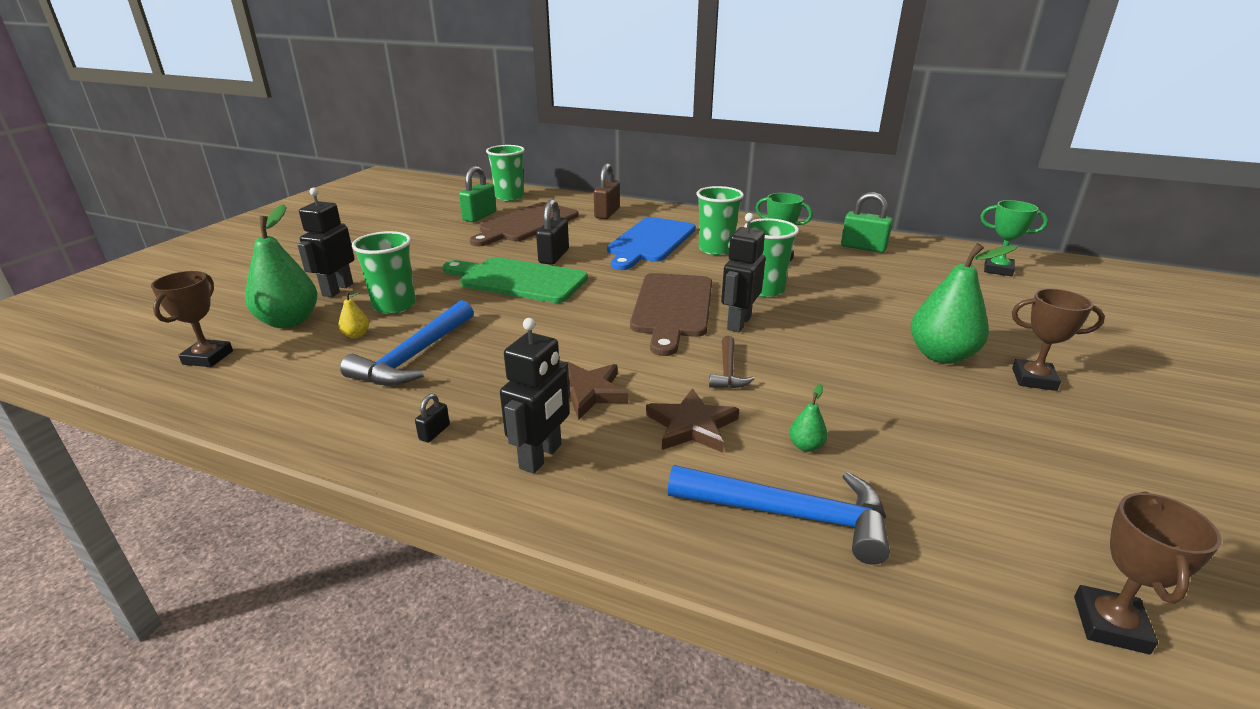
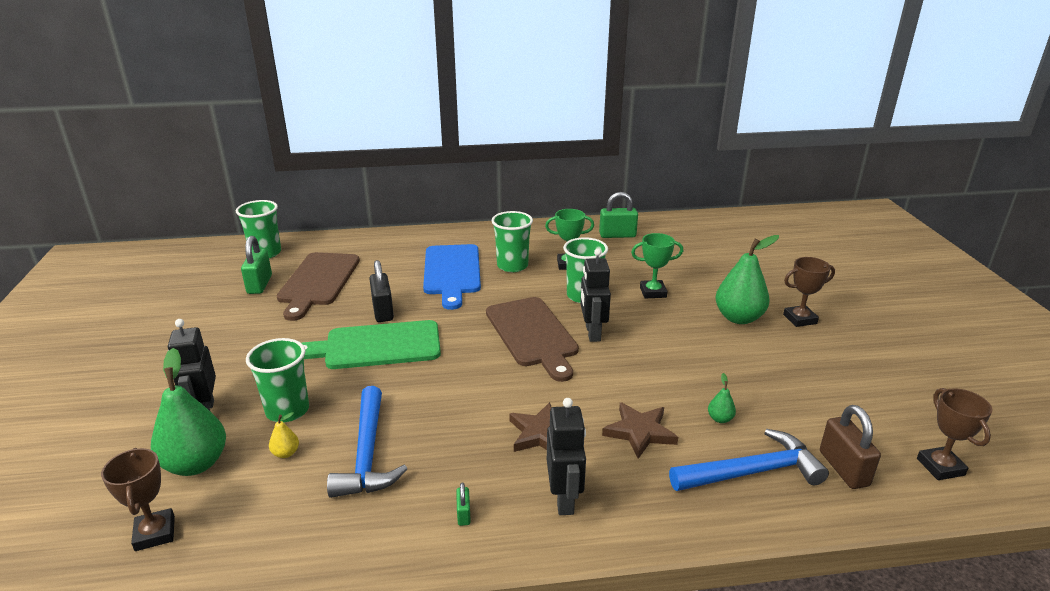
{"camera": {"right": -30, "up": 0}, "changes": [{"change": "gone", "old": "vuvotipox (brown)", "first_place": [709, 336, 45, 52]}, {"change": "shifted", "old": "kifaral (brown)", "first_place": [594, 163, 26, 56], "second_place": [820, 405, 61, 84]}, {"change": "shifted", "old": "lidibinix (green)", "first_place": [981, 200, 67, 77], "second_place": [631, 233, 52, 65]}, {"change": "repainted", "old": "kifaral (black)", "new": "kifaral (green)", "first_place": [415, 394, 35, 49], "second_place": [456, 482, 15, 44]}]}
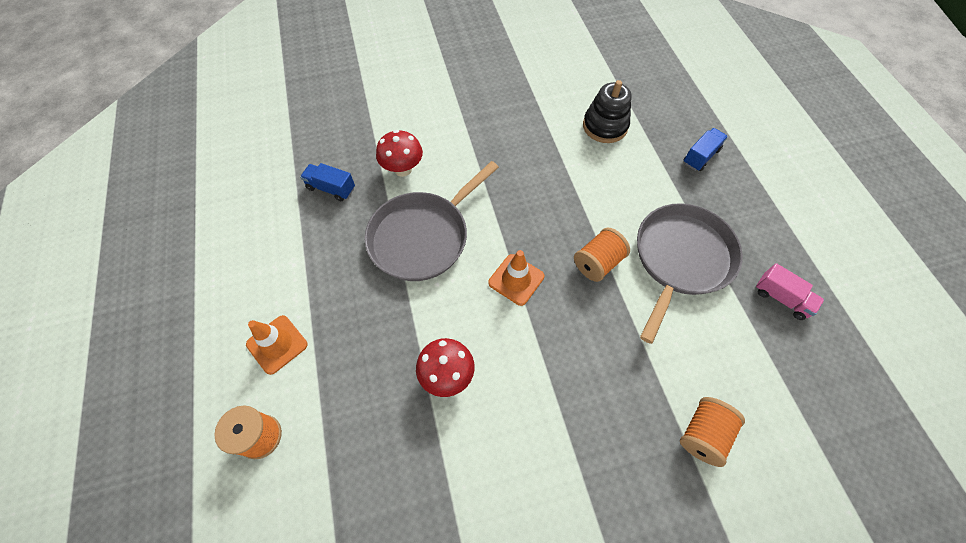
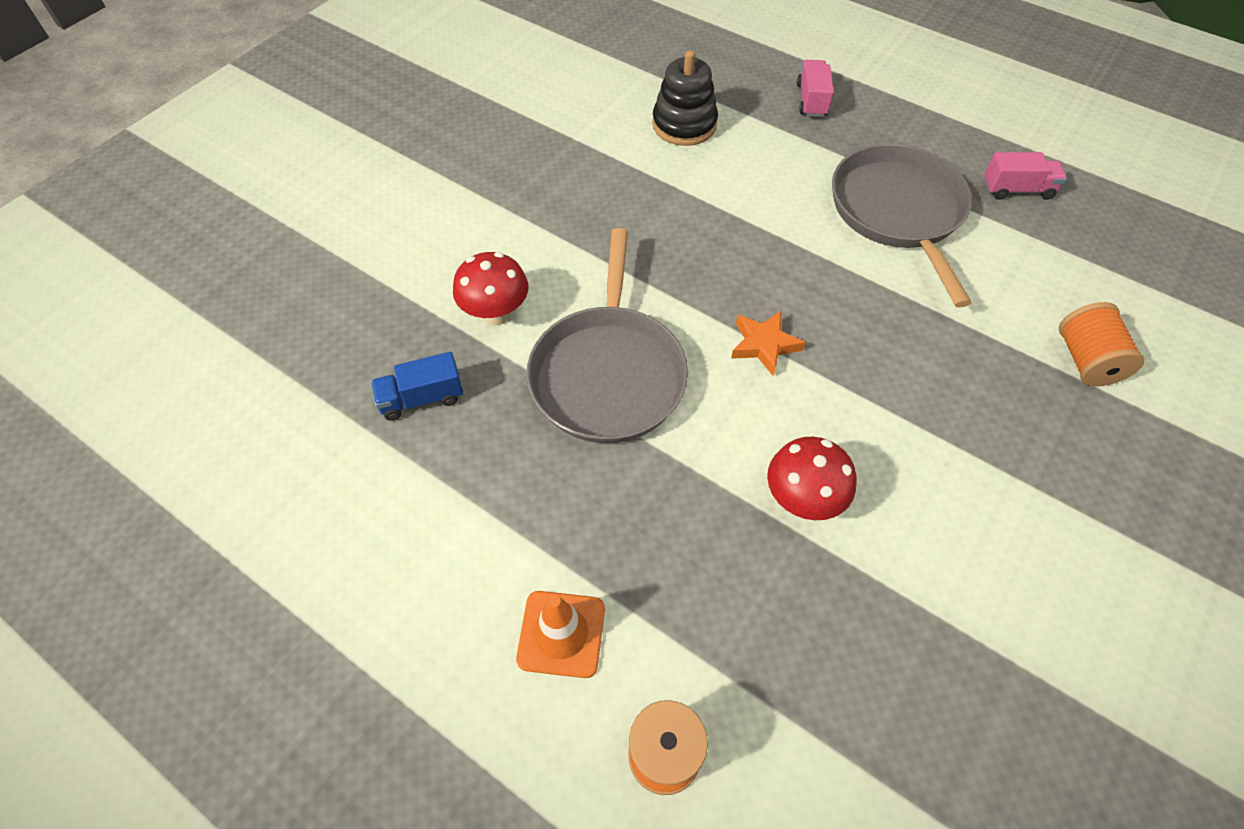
{"camera": {"right": -40, "up": -5}, "changes": [{"change": "gone", "old": "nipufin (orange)", "first_place": [574, 228, 56, 54]}, {"change": "swapped", "old": "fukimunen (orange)", "new": "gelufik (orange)", "first_place": [488, 250, 56, 56], "second_place": [731, 311, 75, 65]}, {"change": "repainted", "old": "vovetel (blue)", "new": "vovetel (pink)", "first_place": [683, 128, 45, 43], "second_place": [797, 60, 37, 57]}]}
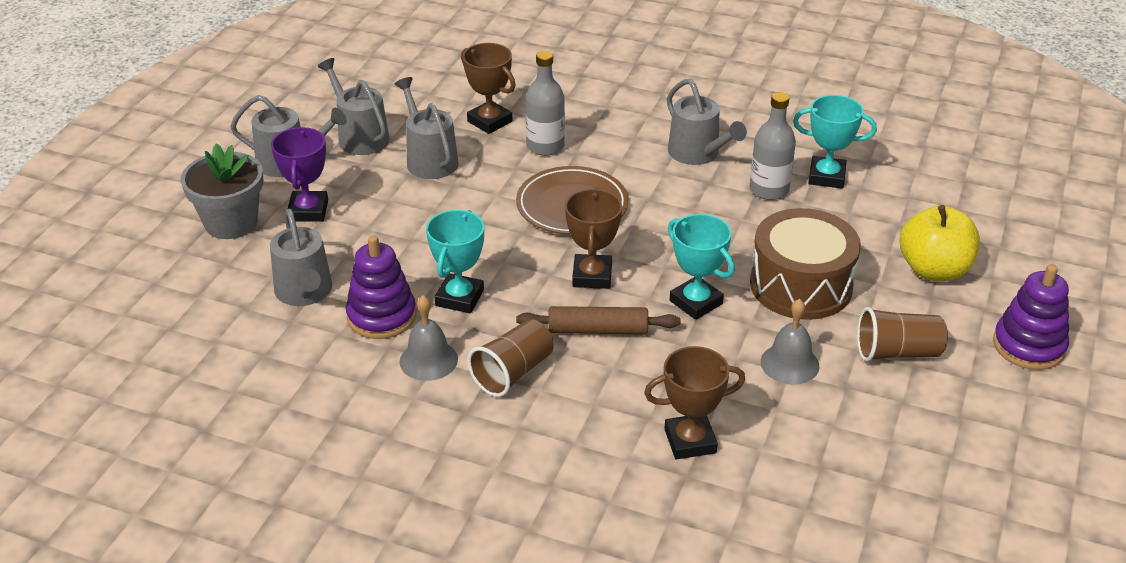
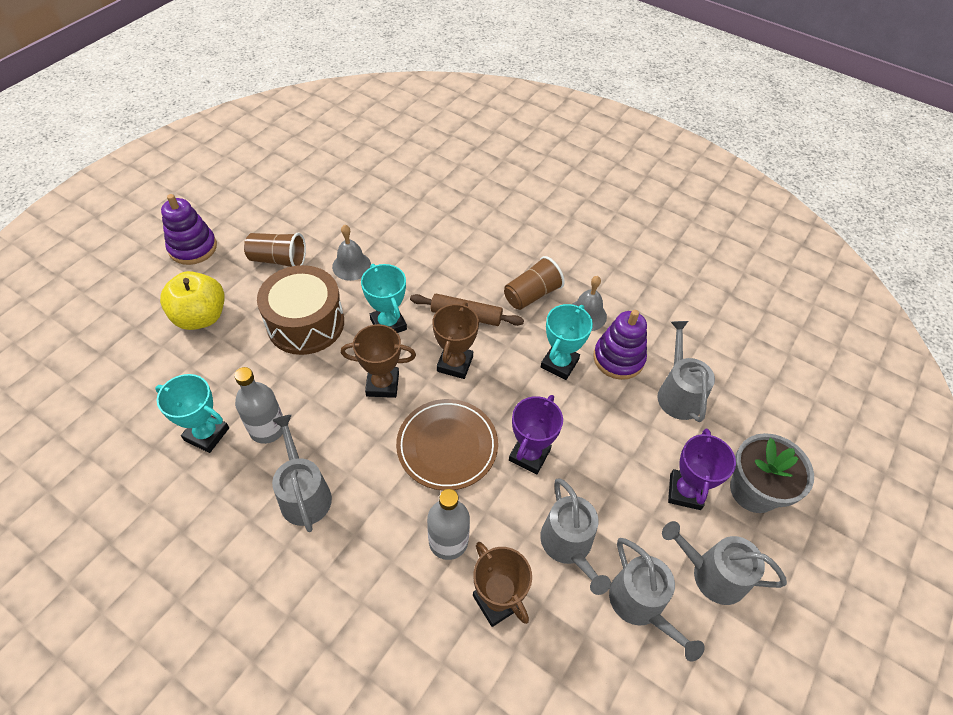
{"camera": {"right": -170, "up": 15}, "changes": [{"change": "new", "new": "lidibinix (purple)", "second_place": [509, 395, 54, 80]}, {"change": "shifted", "old": "lidibinix (brown)", "first_place": [644, 346, 101, 113], "second_place": [341, 324, 75, 74]}]}
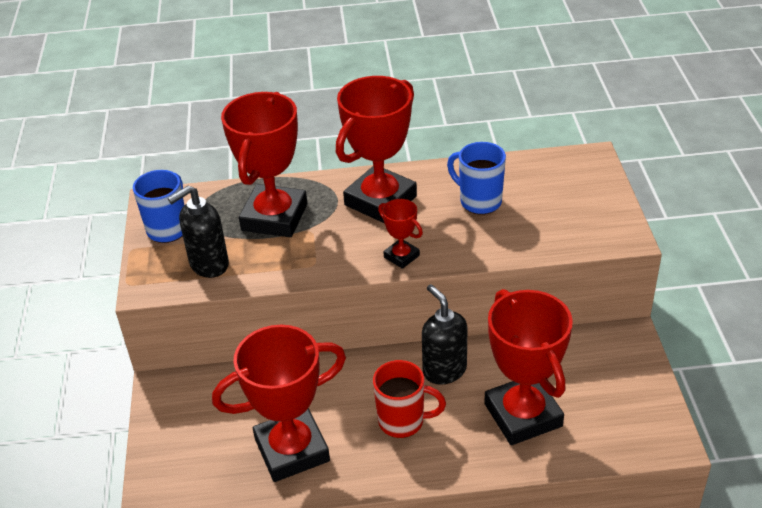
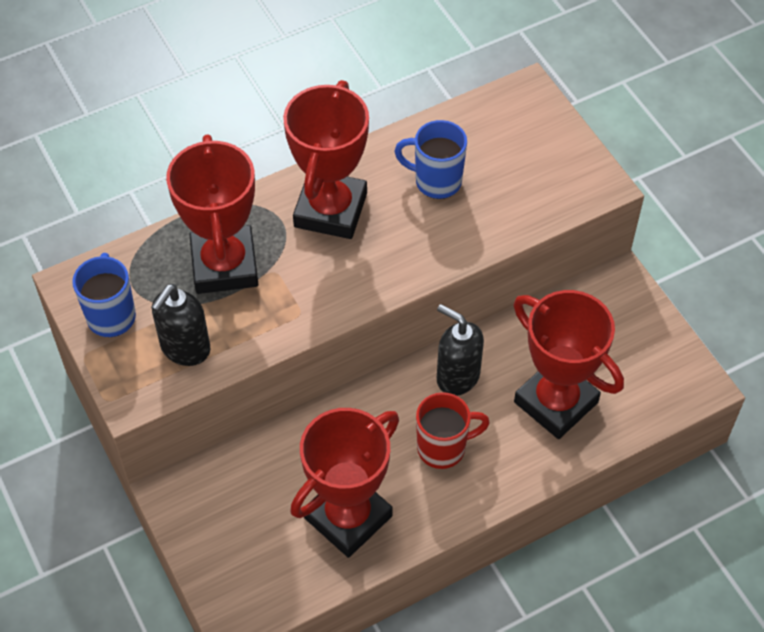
{"camera": {"right": -25, "up": 15}, "changes": [{"change": "gone", "old": "lidibinix (red)", "first_place": [378, 199, 45, 70]}]}
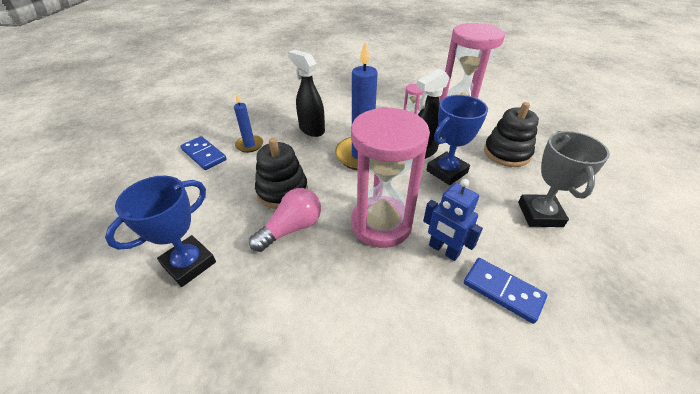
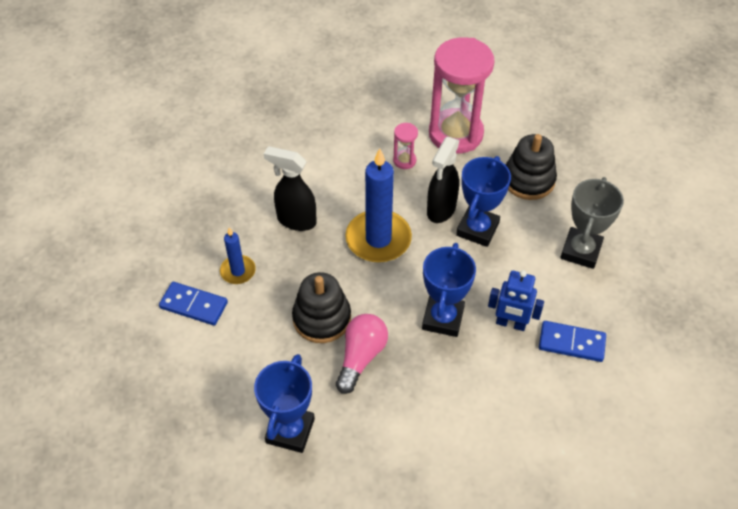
{"camera": {"right": -25, "up": 10}, "changes": [{"change": "swapped", "old": "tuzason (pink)", "new": "lidibinix (blue)", "first_place": [351, 107, 79, 141], "second_place": [422, 243, 54, 94]}, {"change": "rotated", "old": "lidibinix (grey)", "first_place": [518, 131, 92, 96], "second_place": [560, 177, 64, 92], "degrees": 45}]}
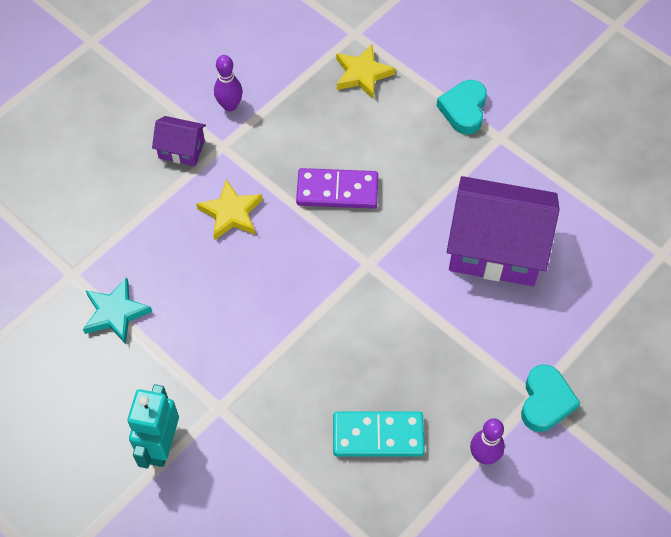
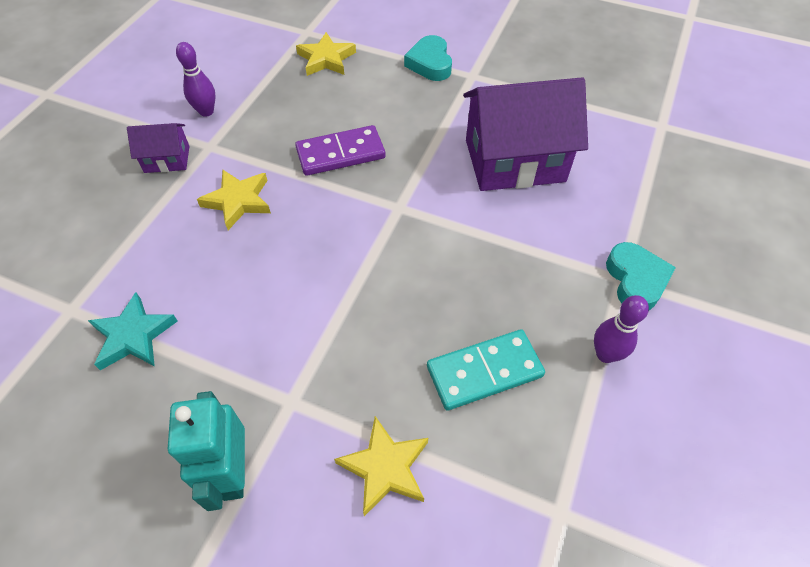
{"camera": {"right": -20, "up": -5}, "changes": [{"change": "new", "new": "gelufik (yellow)", "second_place": [334, 416, 94, 100]}]}
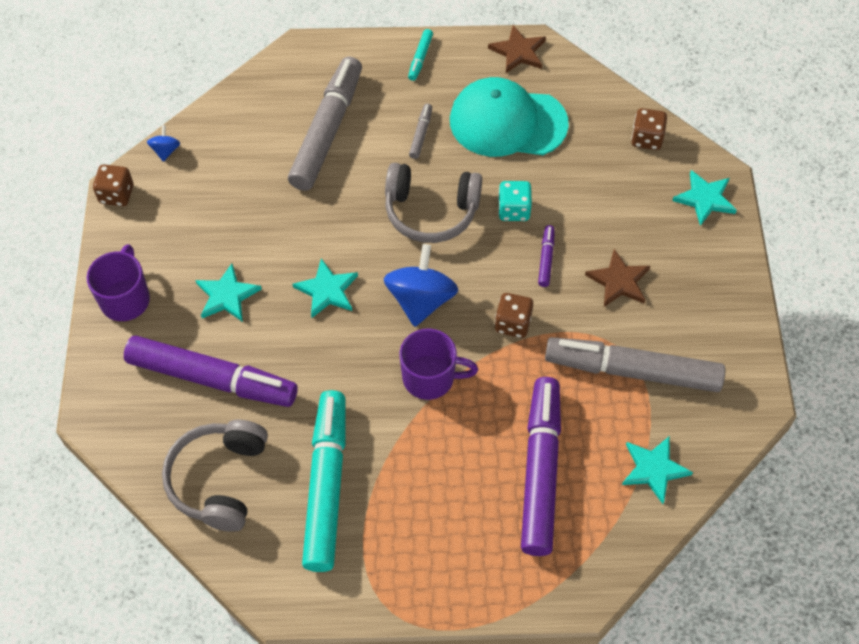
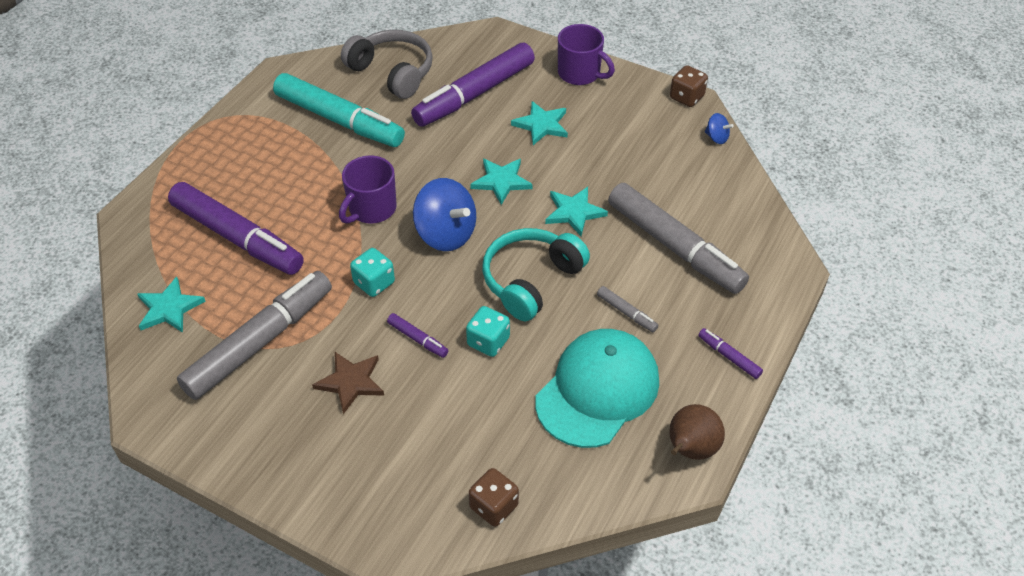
{"camera": {"right": 120, "up": -10}, "changes": [{"change": "shifted", "old": "gelufik (turquoise)", "first_place": [672, 170, 65, 56], "second_place": [545, 187, 63, 49]}, {"change": "swapped", "old": "gelufik (brown)", "new": "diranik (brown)", "first_place": [488, 25, 58, 48], "second_place": [669, 404, 56, 56]}, {"change": "repainted", "old": "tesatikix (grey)", "new": "tesatikix (turquoise)", "first_place": [385, 163, 97, 80], "second_place": [482, 228, 108, 93]}, {"change": "repainted", "old": "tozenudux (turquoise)", "new": "tozenudux (purple)", "first_place": [408, 29, 25, 52], "second_place": [698, 328, 65, 51]}, {"change": "repainted", "old": "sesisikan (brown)", "new": "sesisikan (turquoise)", "first_place": [495, 293, 38, 45], "second_place": [350, 248, 45, 49]}]}
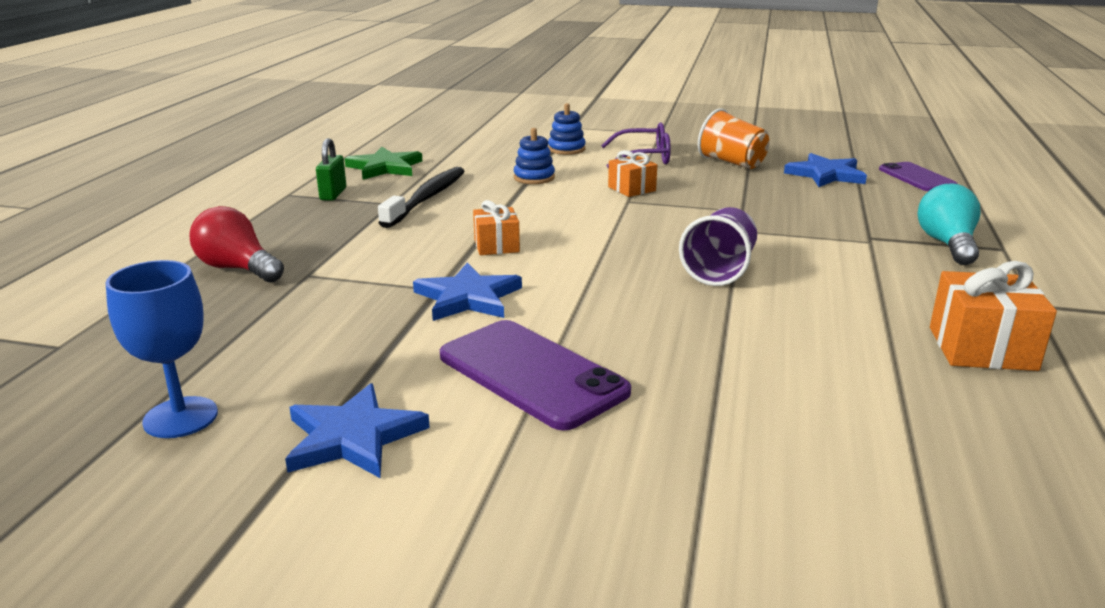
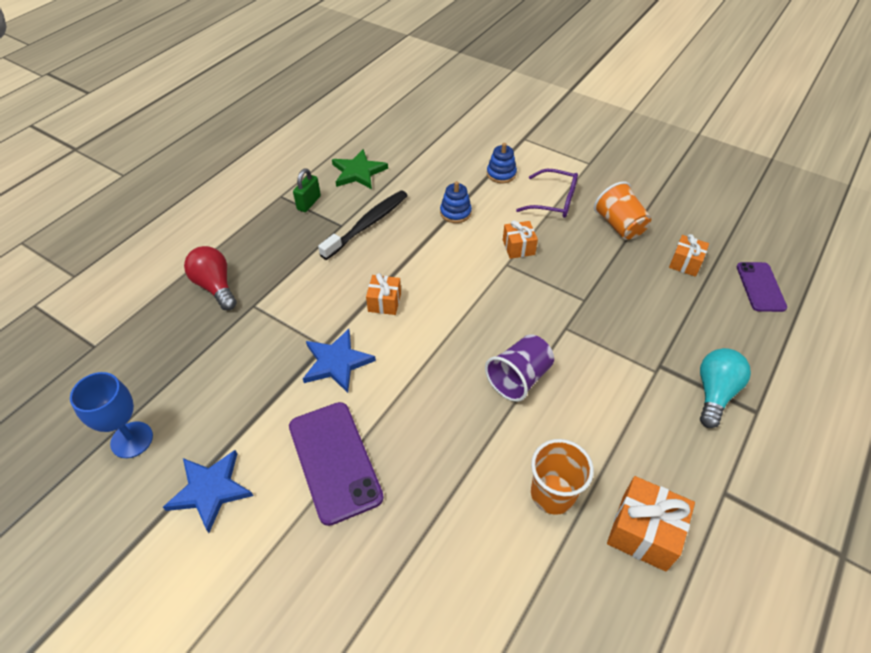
{"camera": {"right": 20, "up": 25}, "changes": [{"change": "new", "new": "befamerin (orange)", "second_place": [531, 439, 63, 76]}, {"change": "swapped", "old": "gelufik (blue)", "new": "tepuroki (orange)", "first_place": [784, 153, 83, 34], "second_place": [669, 234, 40, 43]}]}
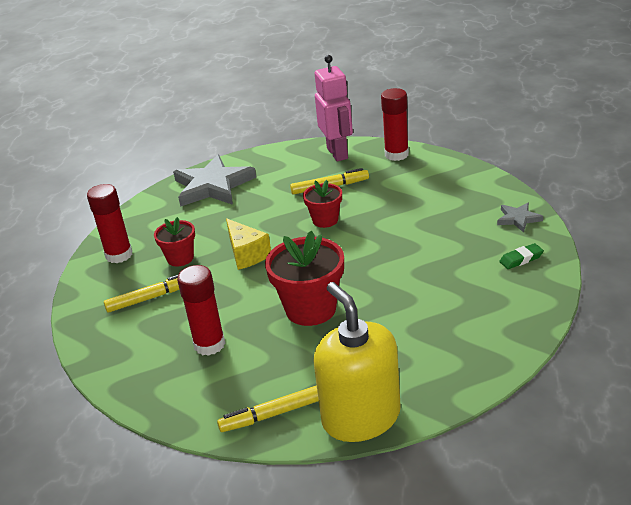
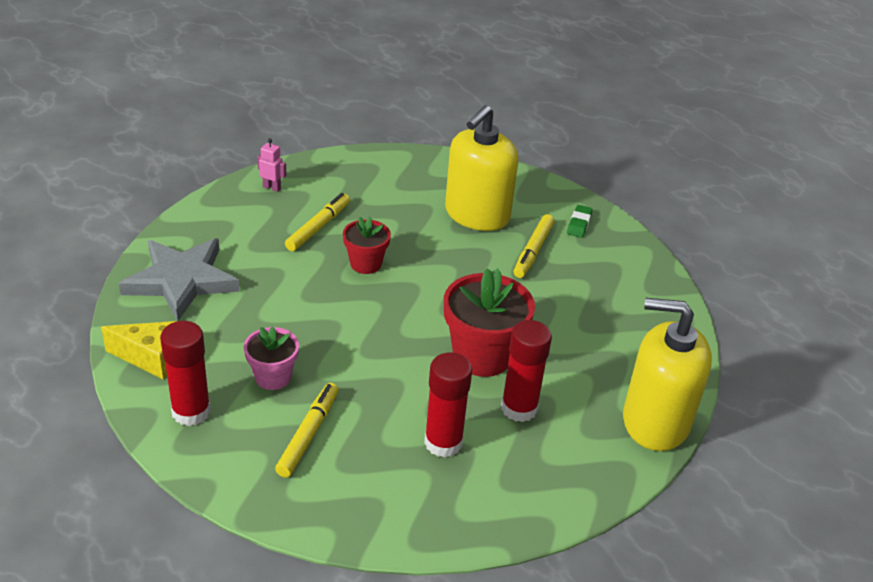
{"camera": {"right": -55, "up": 5}, "changes": [{"change": "gone", "old": "gelufik (grey)", "first_place": [497, 203, 46, 29]}, {"change": "new", "new": "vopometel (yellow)", "second_place": [445, 105, 74, 126]}, {"change": "shifted", "old": "tozenudux (yellow)", "first_place": [217, 385, 102, 47], "second_place": [514, 214, 41, 64]}, {"change": "shifted", "old": "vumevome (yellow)", "first_place": [226, 218, 45, 52], "second_place": [101, 321, 76, 58]}, {"change": "shifted", "old": "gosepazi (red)", "first_place": [381, 88, 28, 73], "second_place": [501, 320, 51, 102]}, {"change": "repainted", "old": "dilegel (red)", "new": "dilegel (pink)", "first_place": [154, 217, 41, 49], "second_place": [244, 327, 55, 63]}, {"change": "scaled", "old": "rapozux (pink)", "first_place": [315, 55, 38, 106], "second_place": [257, 138, 30, 54], "factor": 0.44}]}
